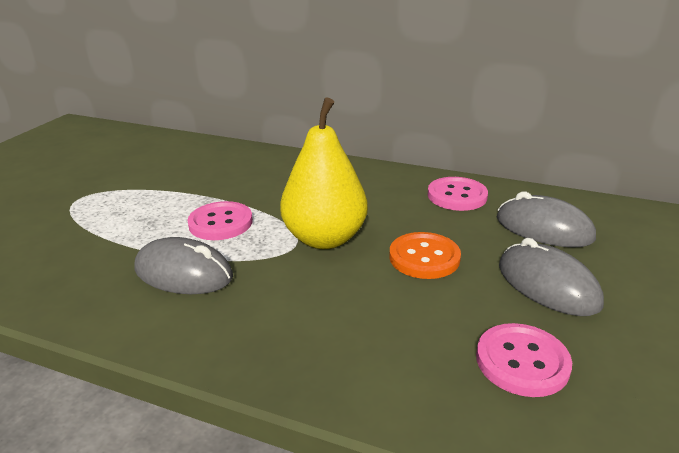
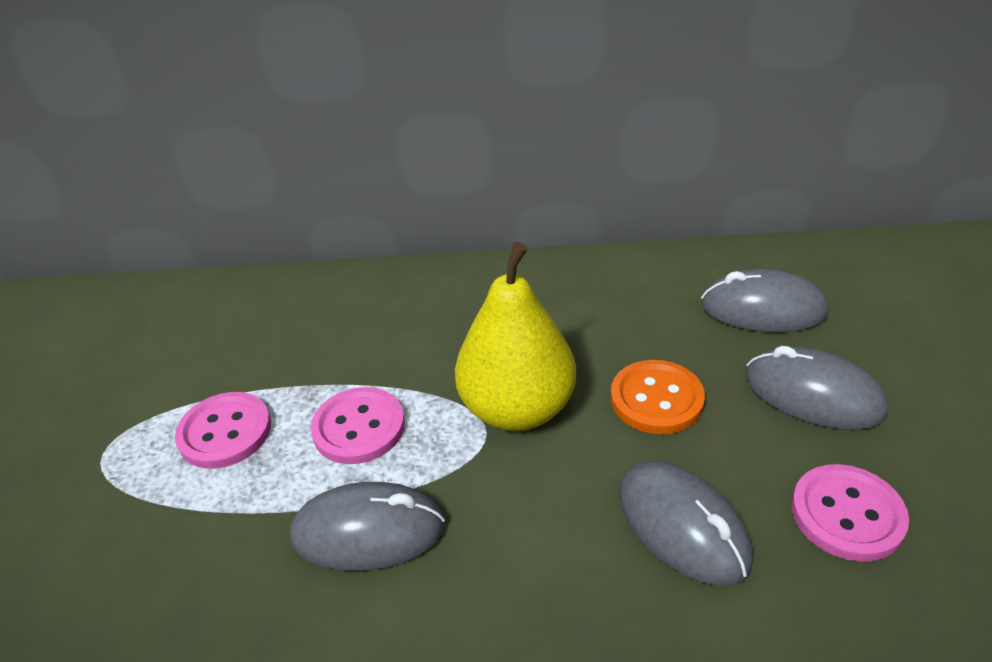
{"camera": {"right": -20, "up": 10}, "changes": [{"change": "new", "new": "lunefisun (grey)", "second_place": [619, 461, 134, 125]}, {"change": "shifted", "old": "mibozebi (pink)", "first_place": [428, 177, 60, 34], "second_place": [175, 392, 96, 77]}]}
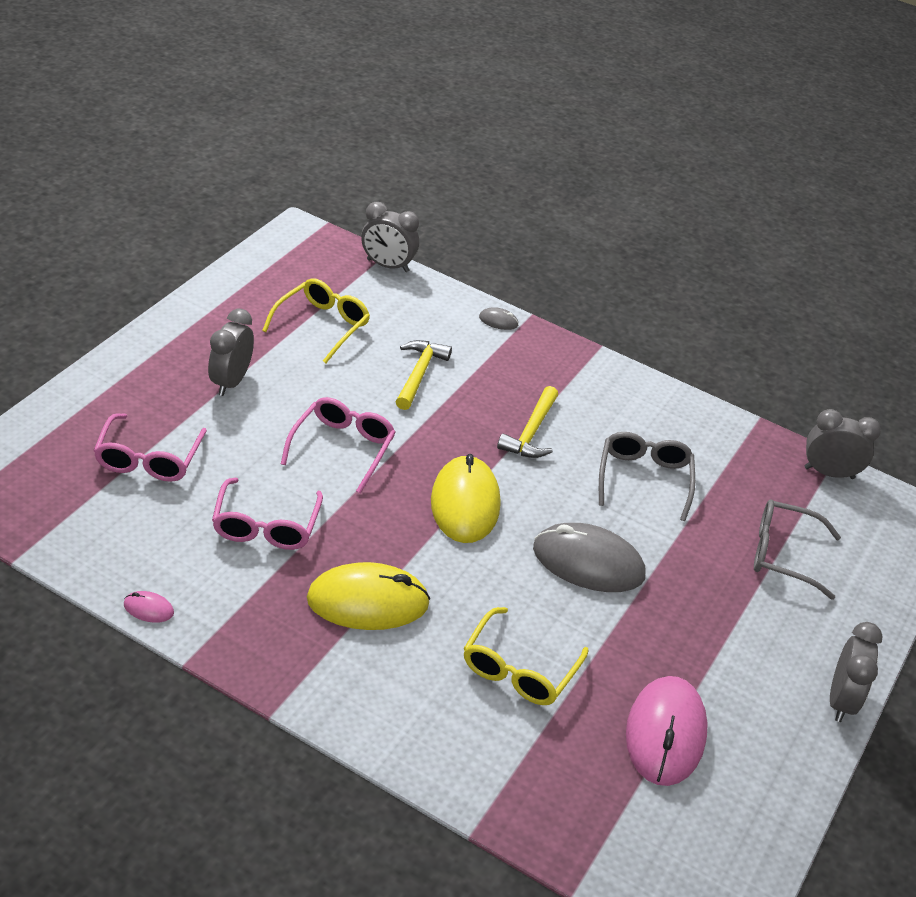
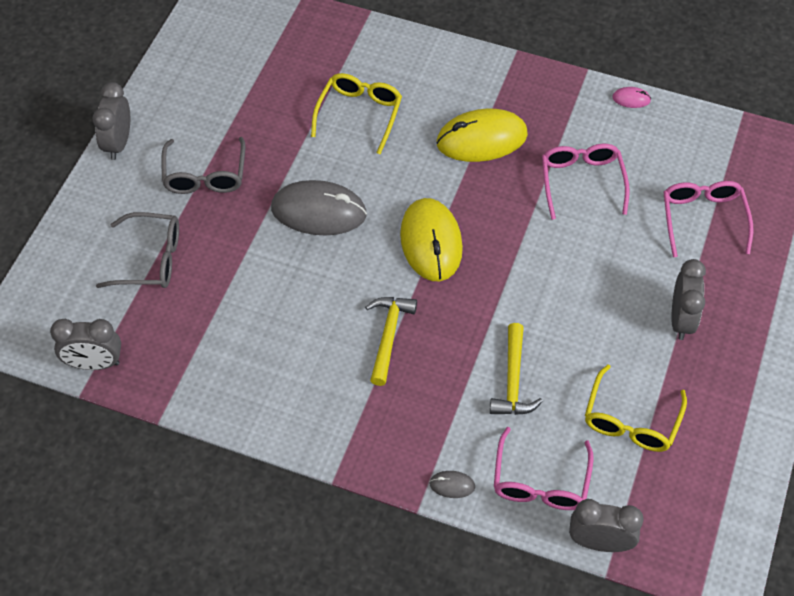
{"camera": {"right": 175, "up": 15}, "changes": [{"change": "gone", "old": "lunefisun (pink)", "first_place": [626, 676, 82, 110]}, {"change": "shifted", "old": "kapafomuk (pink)", "first_place": [281, 397, 115, 97], "second_place": [494, 427, 100, 83]}, {"change": "shifted", "old": "kapafomuk (grey)", "first_place": [599, 432, 96, 89], "second_place": [162, 137, 83, 57]}]}
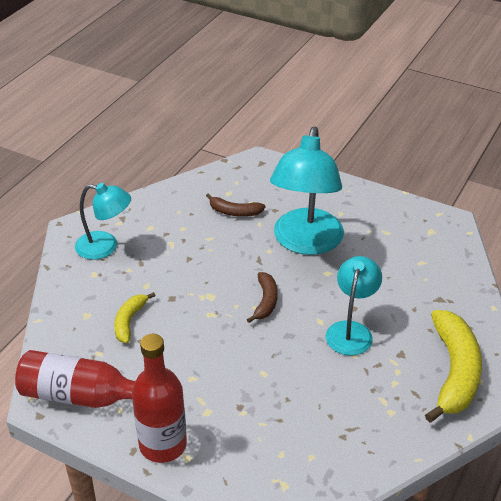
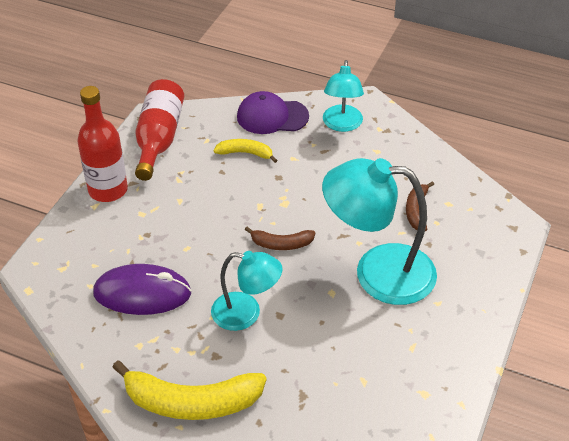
{"camera": {"right": 85, "up": 5}, "changes": [{"change": "new", "new": "lunefisun (purple)", "second_place": [93, 264, 98, 51]}, {"change": "new", "new": "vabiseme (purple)", "second_place": [237, 91, 72, 43]}]}
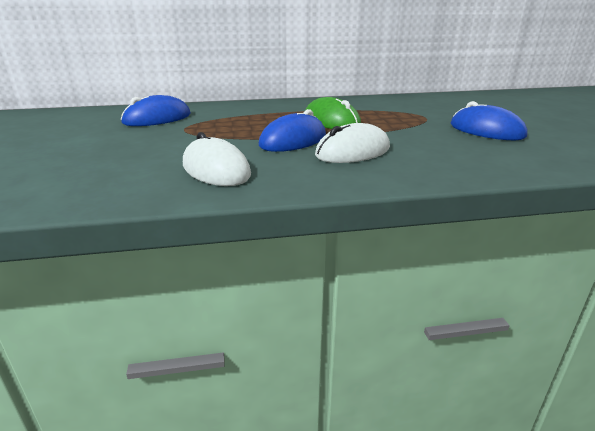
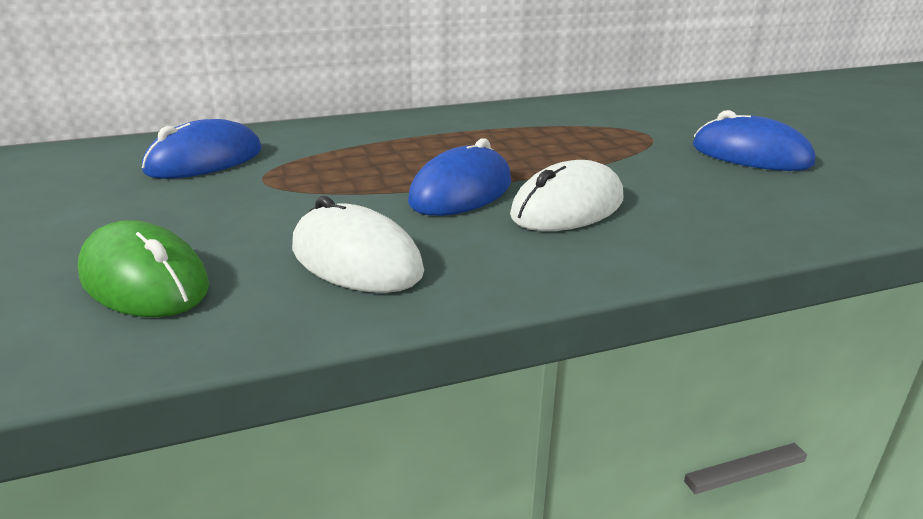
{"camera": {"right": -10, "up": 0}, "changes": [{"change": "shifted", "old": "lunefisun (green)", "first_place": [305, 97, 56, 32], "second_place": [78, 220, 131, 97]}]}
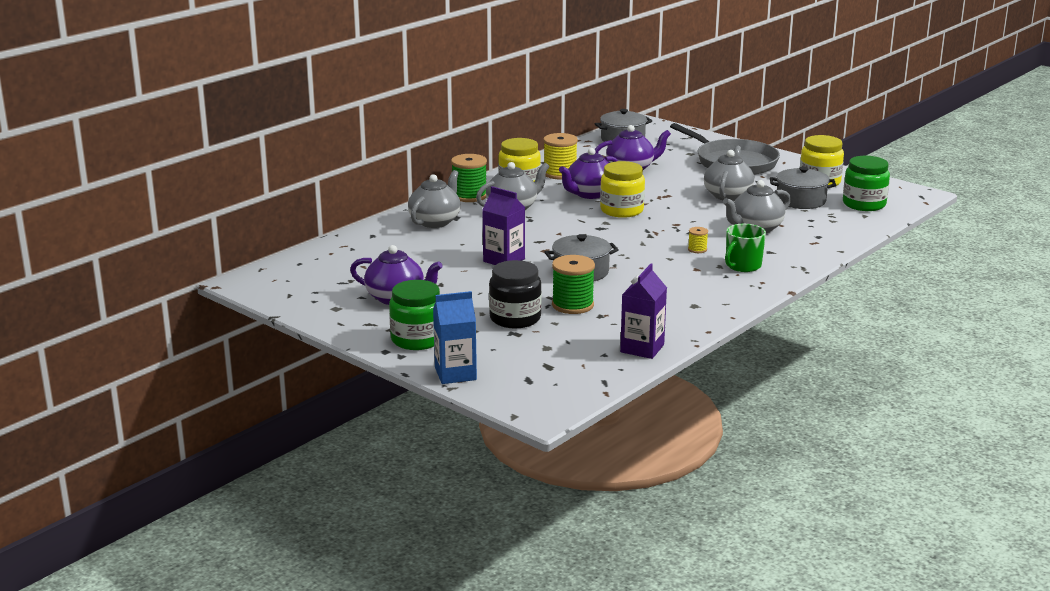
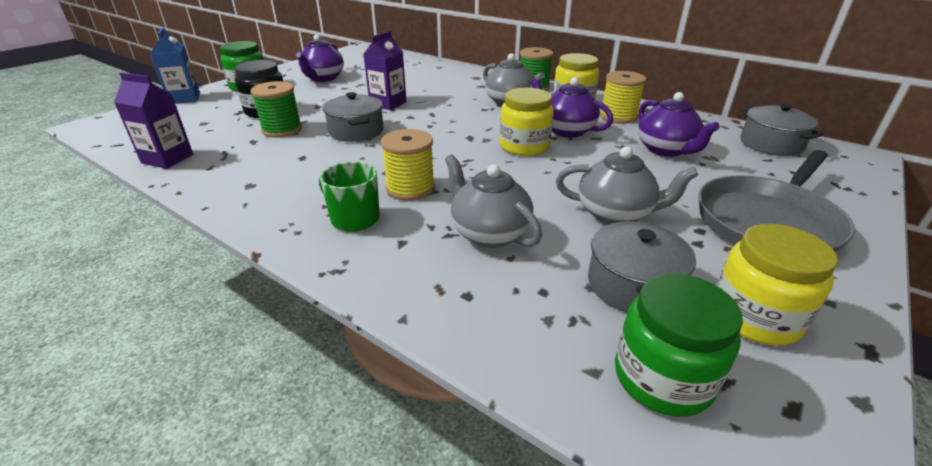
{"camera": {"right": 85, "up": 10}, "changes": [{"change": "gone", "old": "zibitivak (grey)", "first_place": [408, 170, 53, 58]}, {"change": "scaled", "old": "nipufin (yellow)", "first_place": [688, 227, 20, 26], "second_place": [381, 129, 54, 72], "factor": 2.02}]}
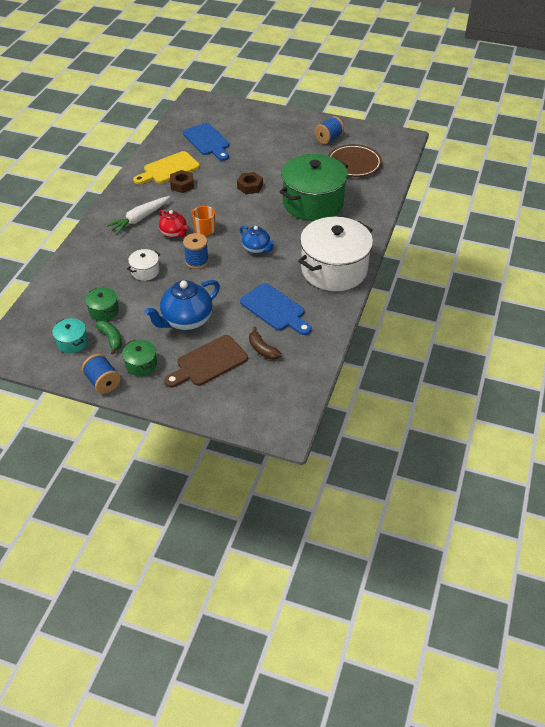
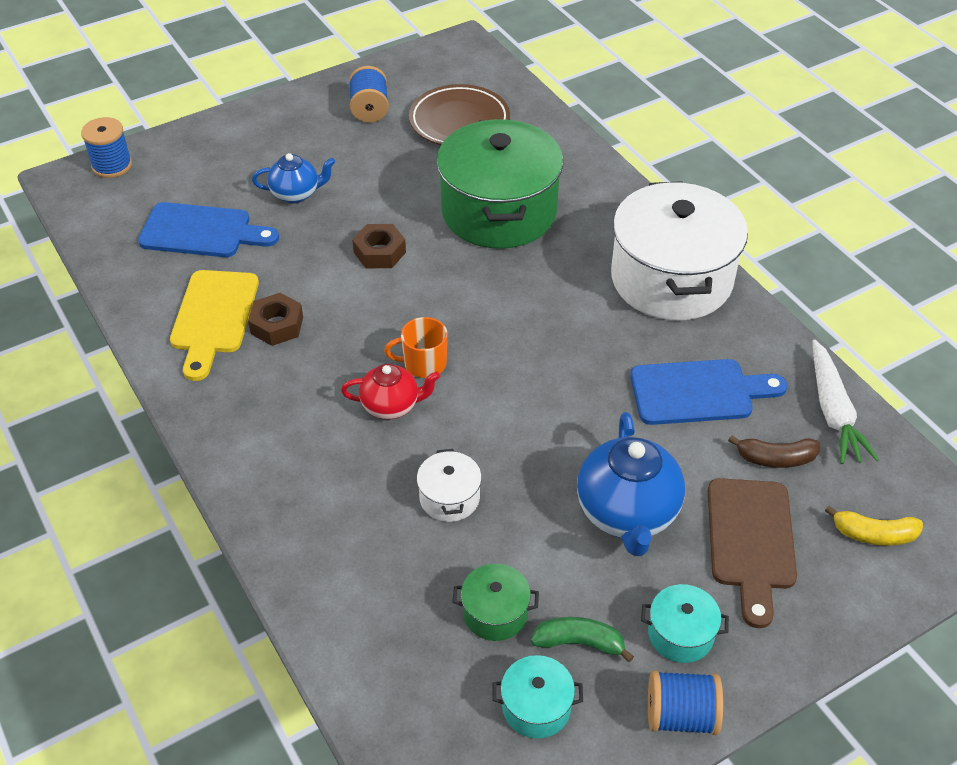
{"camera": {"right": -50, "up": 0}, "changes": [{"change": "new", "new": "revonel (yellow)", "second_place": [825, 506, 98, 40]}, {"change": "shifted", "old": "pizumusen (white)", "first_place": [107, 196, 63, 38], "second_place": [813, 339, 66, 125]}, {"change": "shifted", "old": "nipufin (blue)", "first_place": [183, 233, 26, 36], "second_place": [81, 117, 51, 61]}, {"change": "shifted", "old": "zibitivak (blue)", "first_place": [240, 226, 35, 28], "second_place": [252, 153, 83, 50]}, {"change": "repainted", "old": "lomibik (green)", "new": "lomibik (turquoise)", "first_place": [122, 340, 35, 36], "second_place": [641, 584, 88, 79]}]}
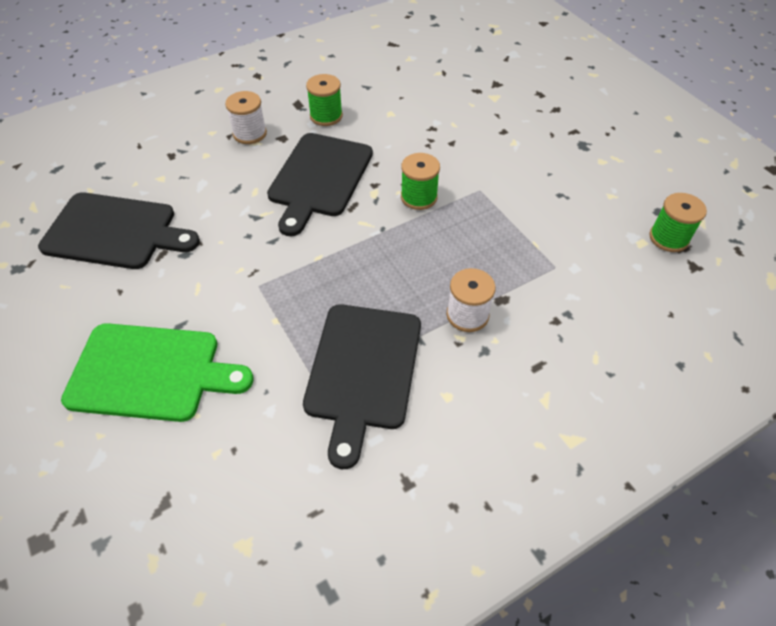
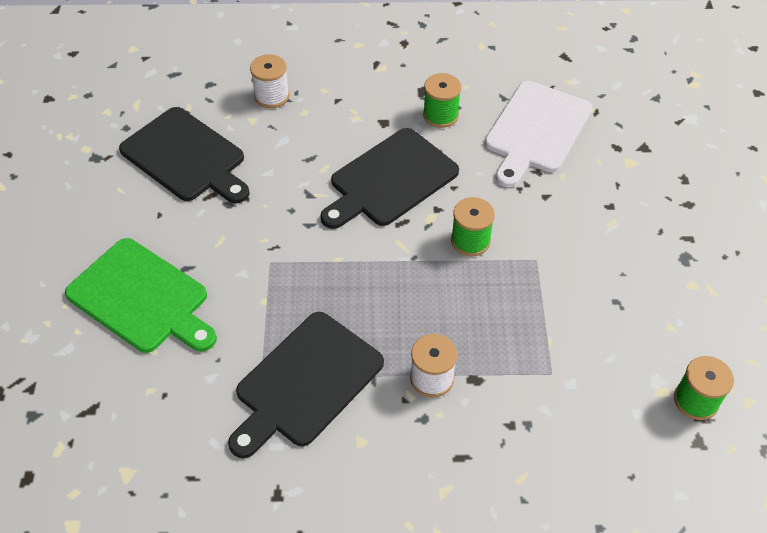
{"camera": {"right": 30, "up": 0}, "changes": [{"change": "new", "new": "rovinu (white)", "second_place": [485, 81, 107, 106]}, {"change": "shifted", "old": "nipufin (white)", "first_place": [225, 91, 42, 53], "second_place": [250, 54, 39, 54]}]}
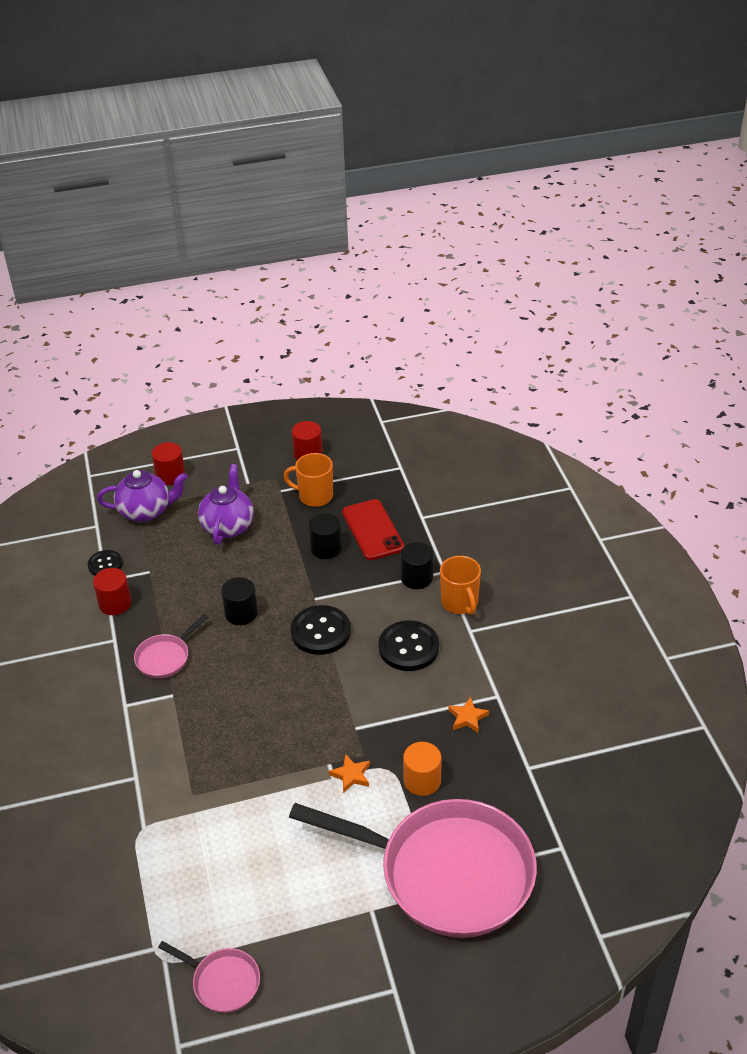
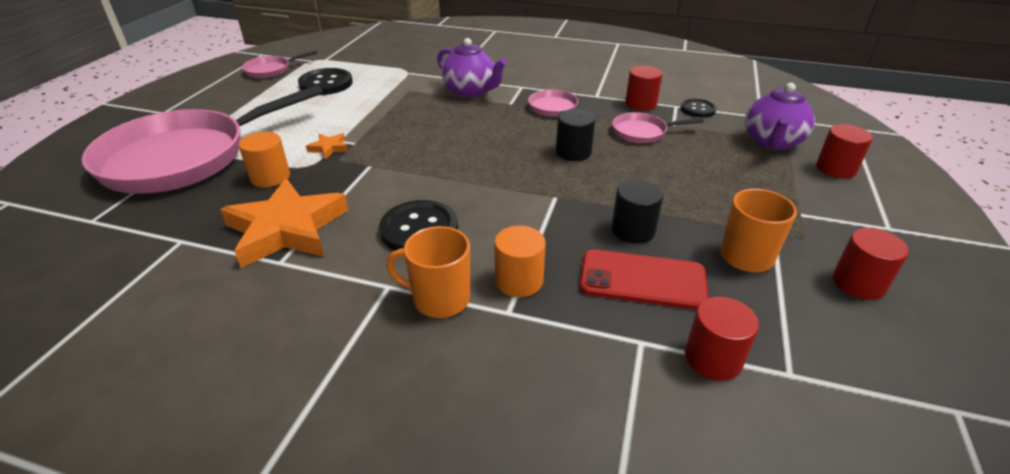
{"camera": {"right": 120, "up": -5}, "changes": [{"change": "new", "new": "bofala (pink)", "second_place": [612, 112, 92, 31]}, {"change": "new", "new": "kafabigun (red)", "second_place": [685, 297, 74, 84]}, {"change": "shifted", "old": "zibitivak (purple)", "first_place": [198, 464, 56, 81], "second_place": [437, 38, 70, 59]}, {"change": "shifted", "old": "mibozebi (black)", "first_place": [291, 605, 60, 50], "second_place": [298, 68, 55, 27]}, {"change": "repainted", "old": "kafabigun (black)", "new": "kafabigun (orange)", "first_place": [400, 542, 33, 47], "second_place": [494, 226, 52, 71]}, {"change": "scaled", "old": "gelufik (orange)", "first_place": [448, 697, 41, 36], "second_place": [220, 179, 128, 89], "factor": 2.43}]}
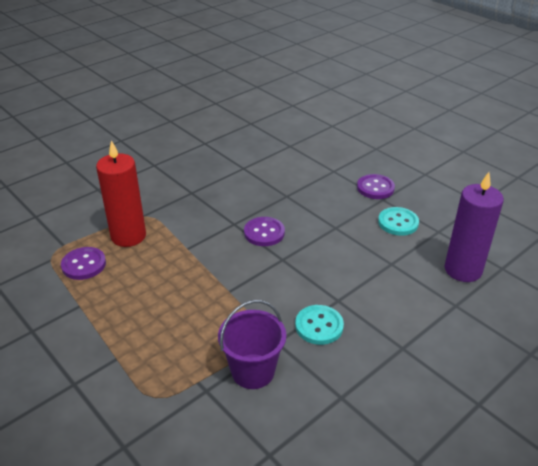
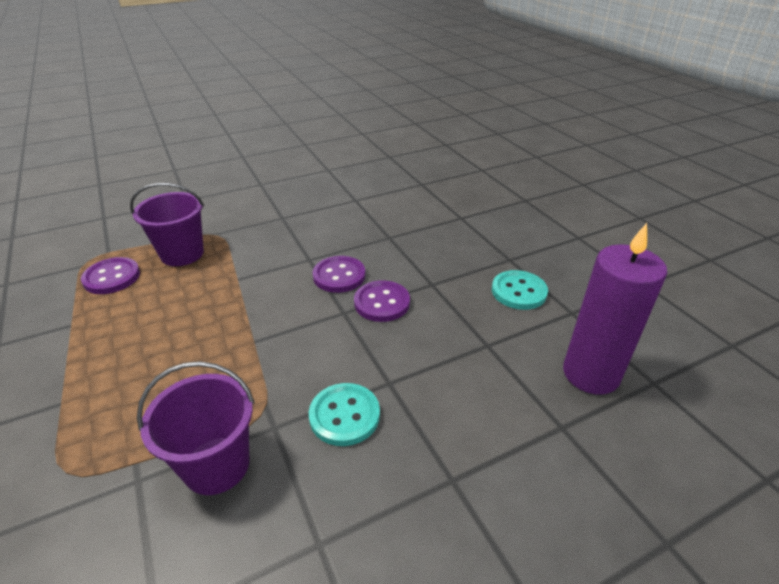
{"camera": {"right": 15, "up": 0}, "changes": [{"change": "shifted", "old": "mibozebi (purple)", "first_place": [357, 174, 38, 25], "second_place": [354, 280, 56, 42]}, {"change": "swapped", "old": "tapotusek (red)", "new": "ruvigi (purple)", "first_place": [96, 140, 50, 107], "second_place": [130, 183, 74, 83]}]}
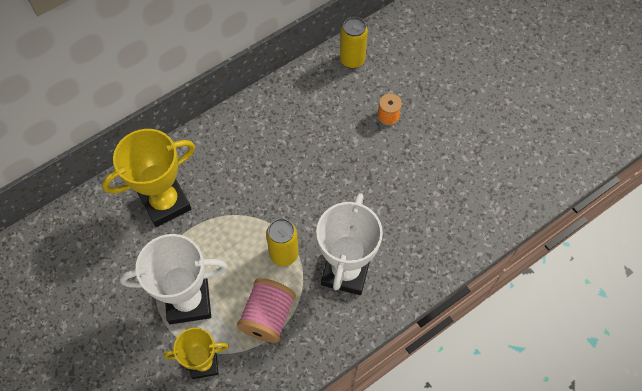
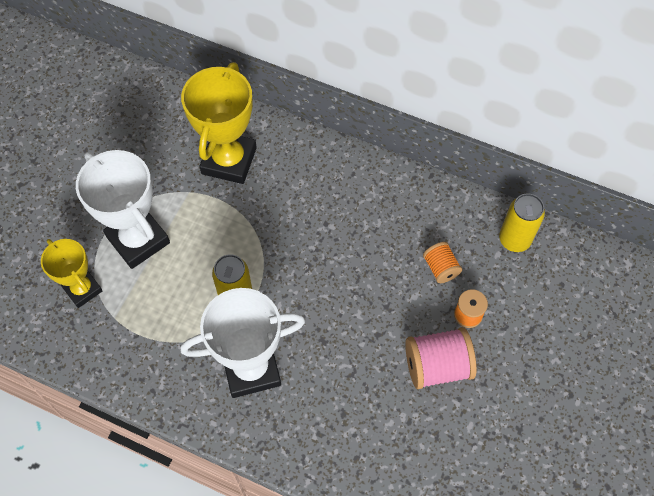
{"camera": {"right": 60, "up": 0}, "changes": [{"change": "new", "new": "nipufin (orange)", "second_place": [423, 242, 39, 41]}, {"change": "shifted", "old": "nipufin (pink)", "first_place": [237, 278, 59, 65], "second_place": [405, 327, 72, 62]}, {"change": "rotated", "old": "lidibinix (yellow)", "first_place": [102, 129, 93, 98], "second_place": [181, 62, 76, 122], "degrees": 75}]}
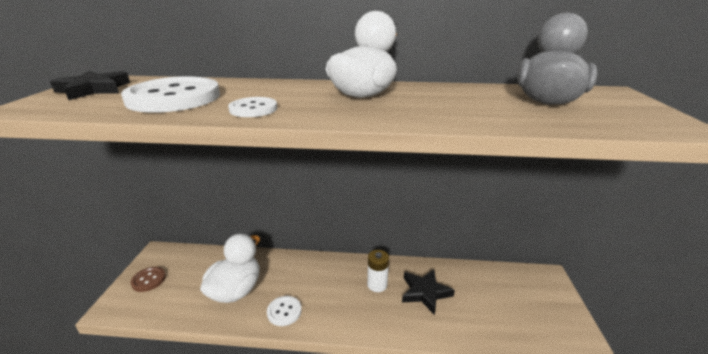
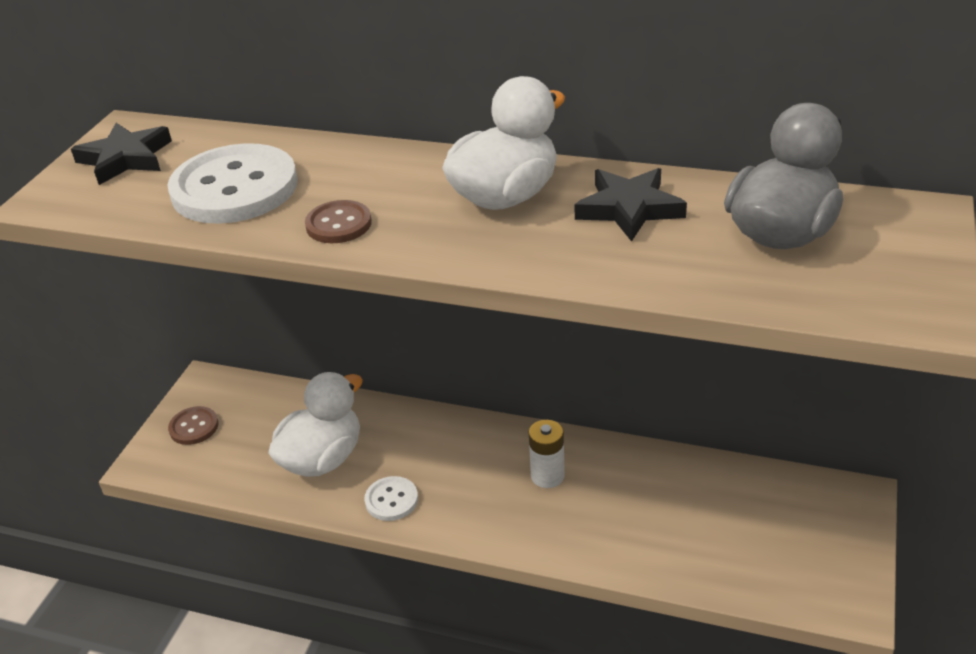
{"camera": {"right": 15, "up": 10}, "changes": [{"change": "shifted", "old": "gelufik (black)", "first_place": [402, 270, 53, 45], "second_place": [575, 168, 112, 74]}, {"change": "repainted", "old": "mibozebi (white)", "new": "mibozebi (brown)", "first_place": [228, 97, 49, 20], "second_place": [305, 200, 67, 43]}]}
